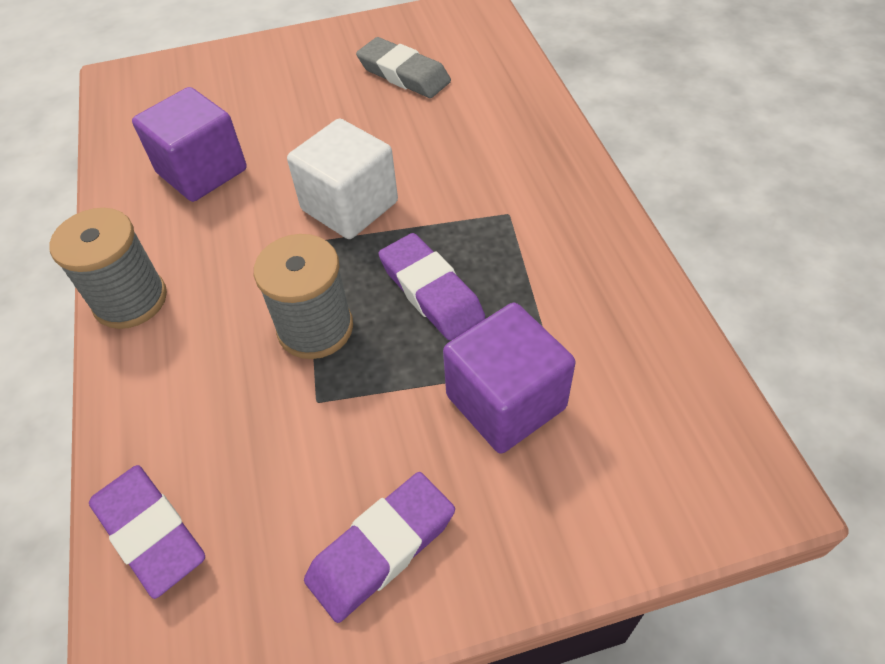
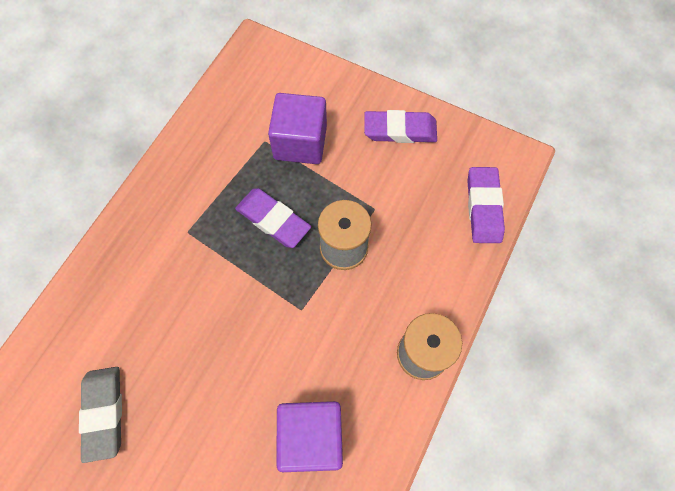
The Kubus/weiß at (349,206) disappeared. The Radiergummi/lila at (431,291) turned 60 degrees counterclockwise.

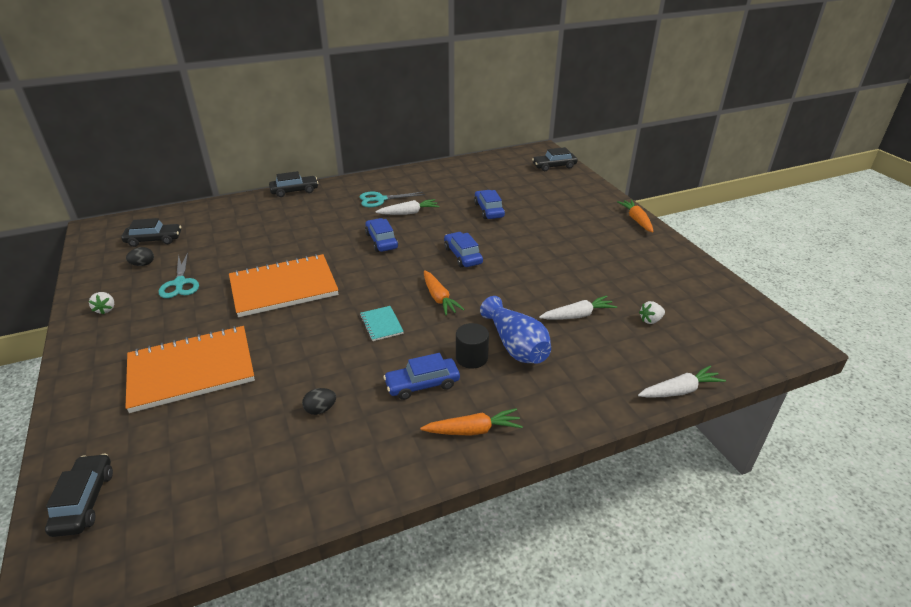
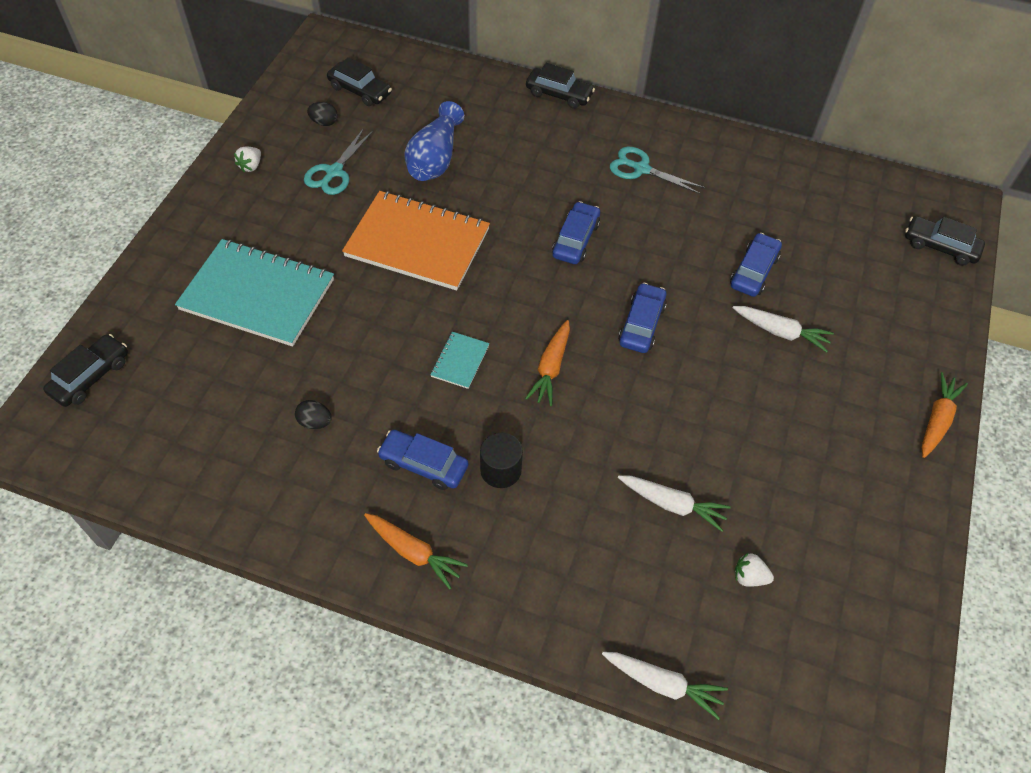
The Karotte/weiß moved from (409,213) to (781,332). The Vase/blau moved from (516,345) to (435,159). The Notizbuch/orange at (191,370) became the Notizbuch/türkis at (257,295).

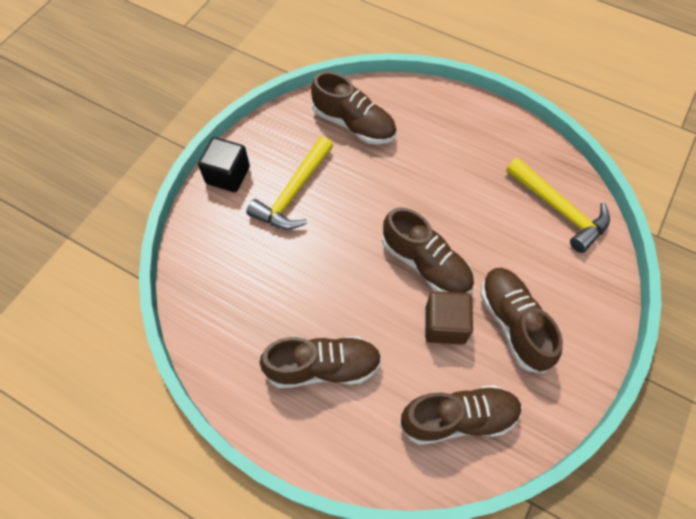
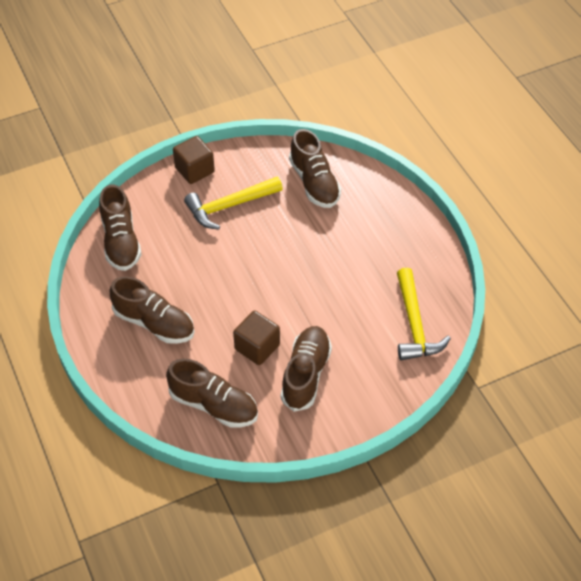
The Schuh/braun moved from (426,264) to (121,241). The Kubus/schwarz at (228,175) became the Kubus/braun at (194,170).

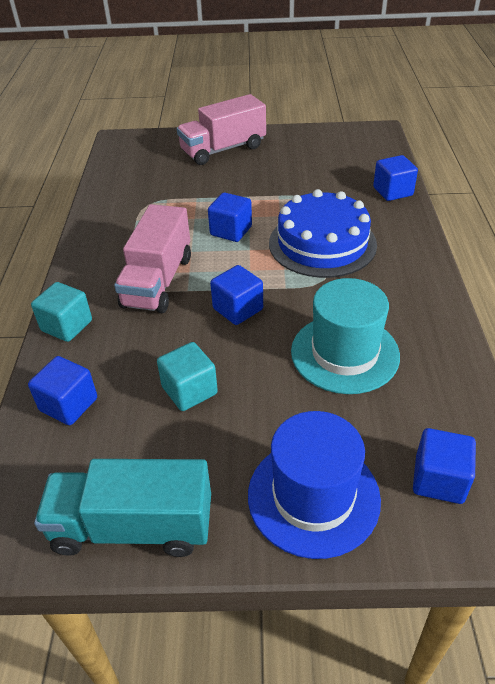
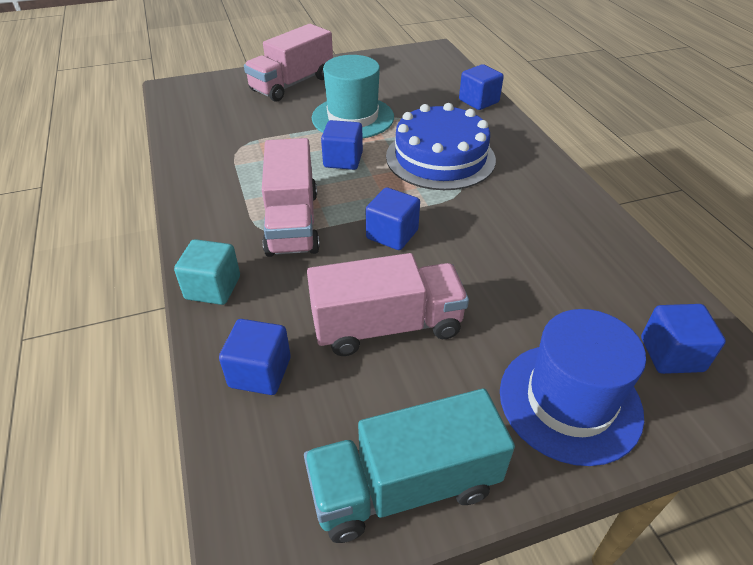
The Hut/türkis moved from (344,353) to (353,117). The Kubus/türkis at (189,390) was replaced by the Lastwagen/rosa at (387,326).

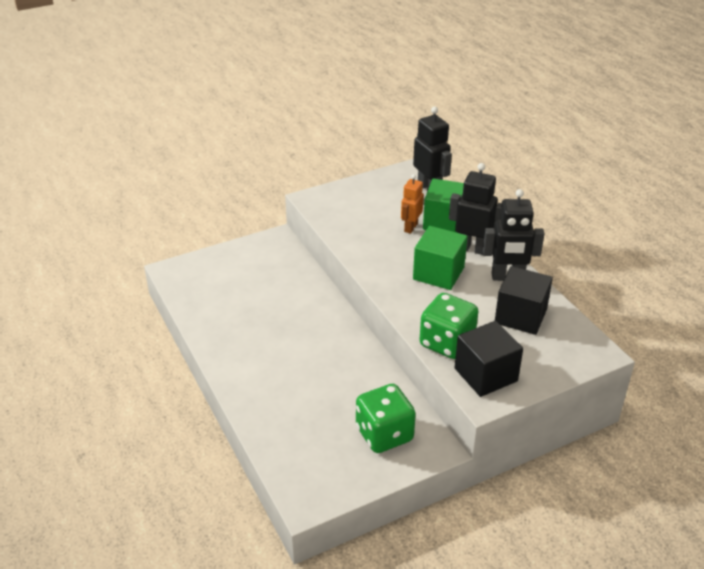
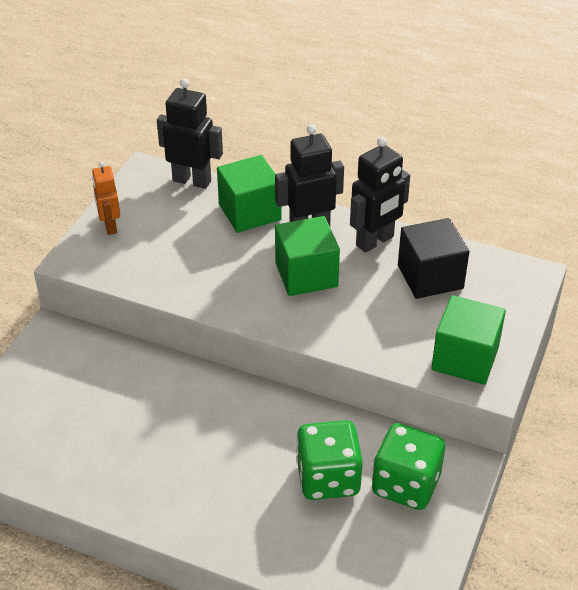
The Roboter/orange moved from (410,227) to (110,226). The Spielwürfel/grün moved from (447,343) to (328,478). The Kubus/schwarz at (485,375) became the Kubus/grün at (465,358).

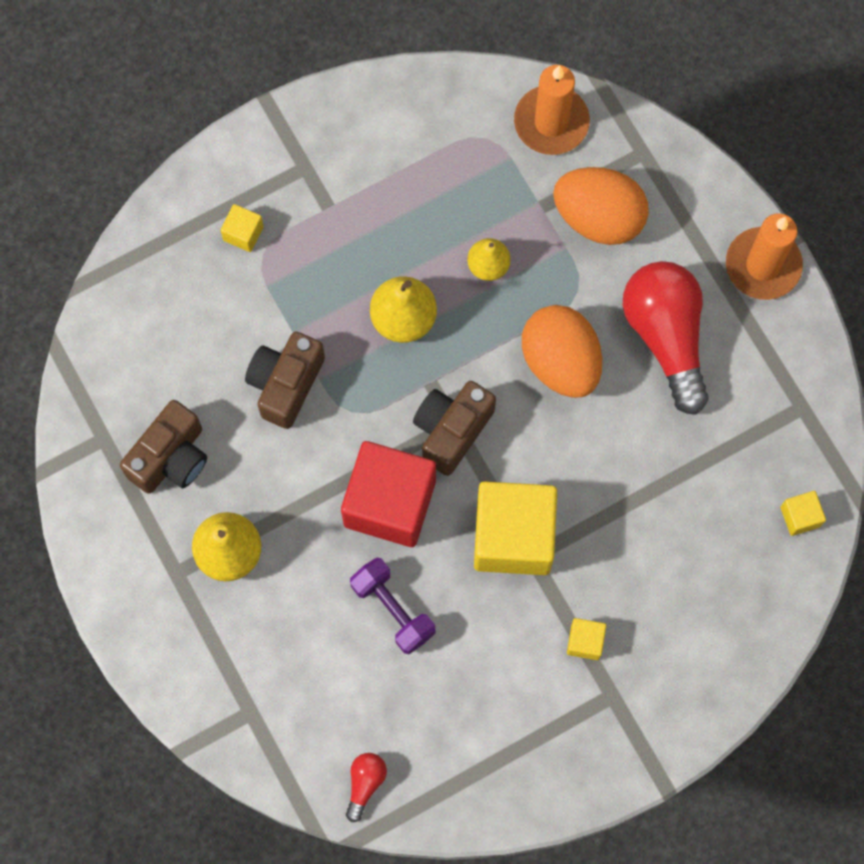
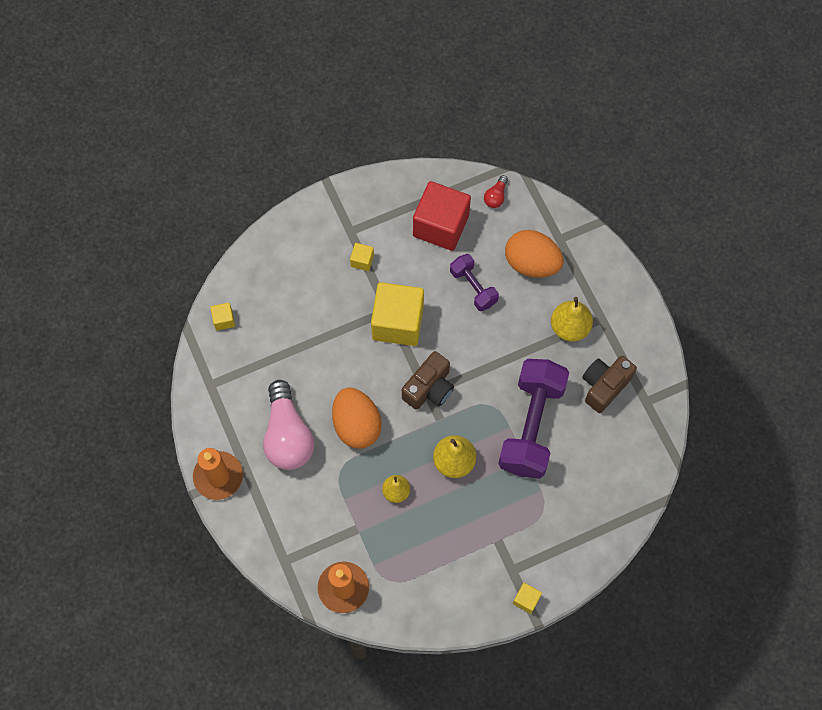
The Kubus/gelb moved from (243,233) to (526,600). The Kubus/rot moved from (390,503) to (441,225). The Ei/orange moved from (598,218) to (531,263). The Kamera/braun at (285,384) was replaced by the Hantel/lila at (531,425). The Glühbirne/rot at (666,337) became the Glühbirne/rosa at (288,435).

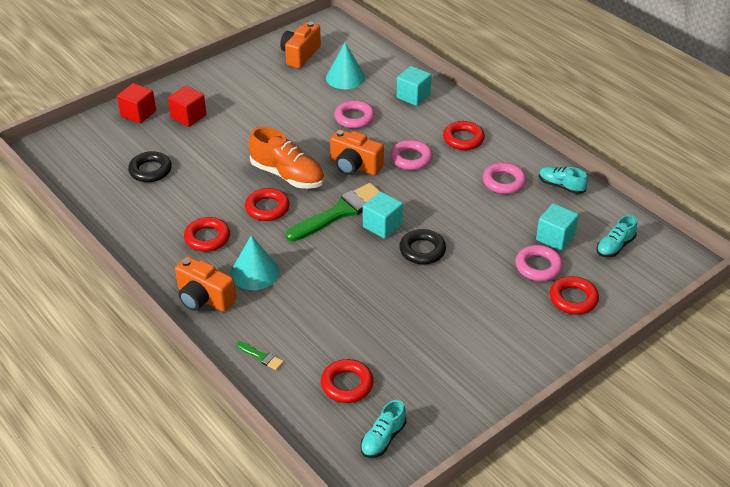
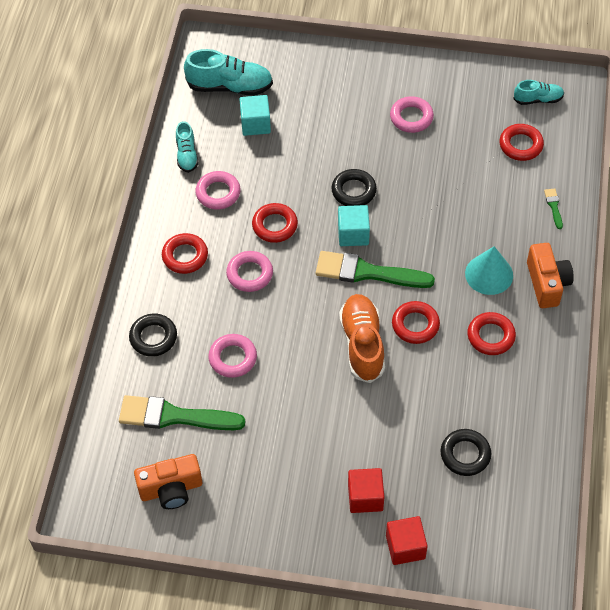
The Kamera/orange at (355,166) disappeared. The Ring/rosa moved from (538,267) to (411,117). The Ring/rot moved from (573,299) to (275,225). The Kegel/türkis at (345,77) was replaced by the Pinsel/grün at (174,416). The Kubus/türkis at (413,96) was replaced by the Ring/schwarz at (153,337). The Schuh/türkis at (615,246) changed to 1.73 times the size.

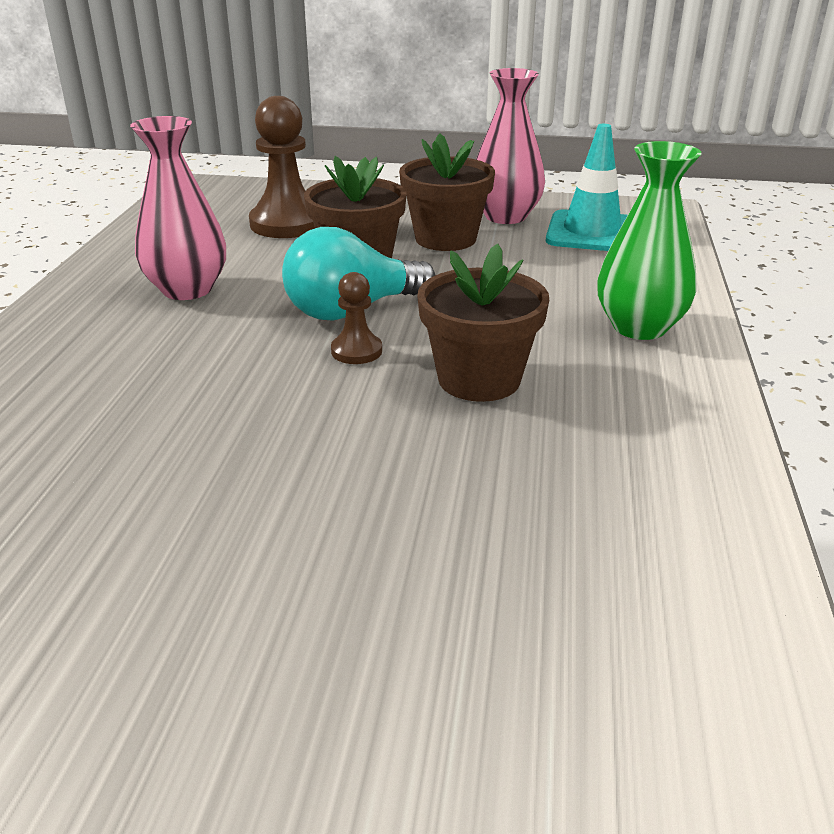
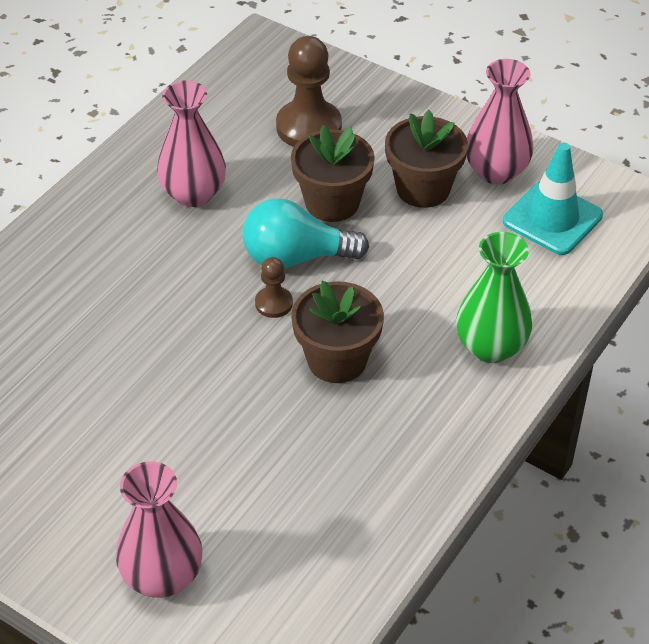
The Vase/rosa at (162,576) appeared.

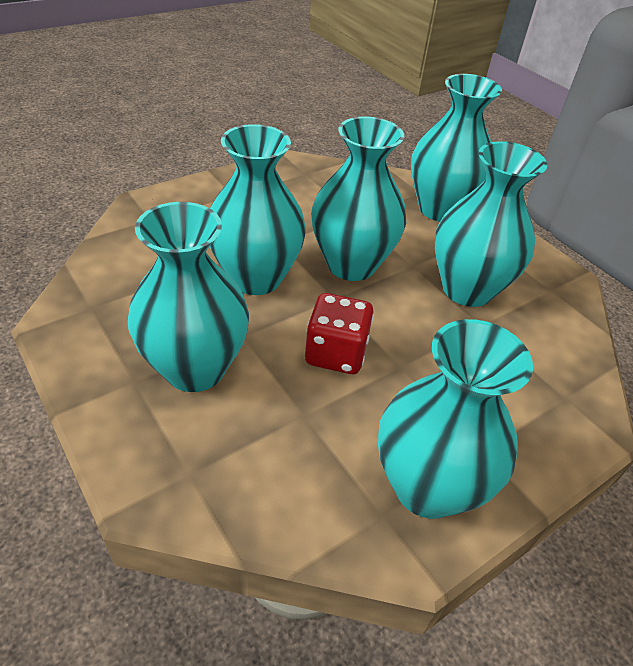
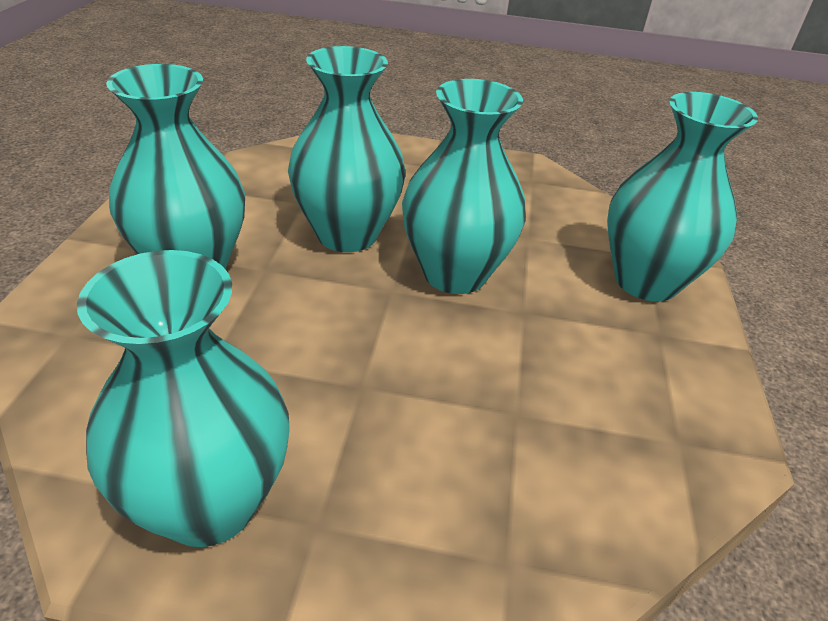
The Spielwürfel/rot at (336,353) disappeared. The Vase/türkis at (467,289) disappeared.

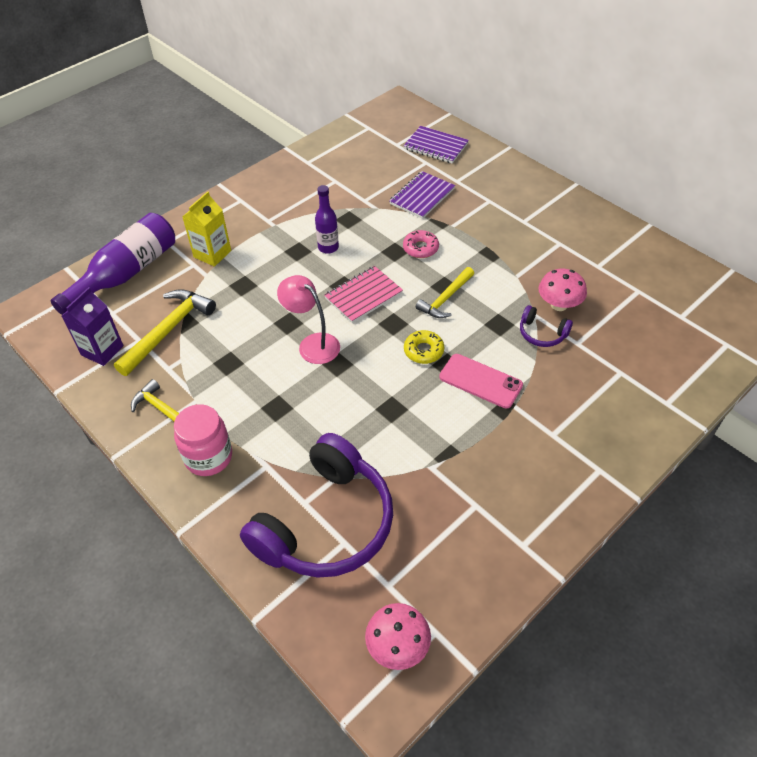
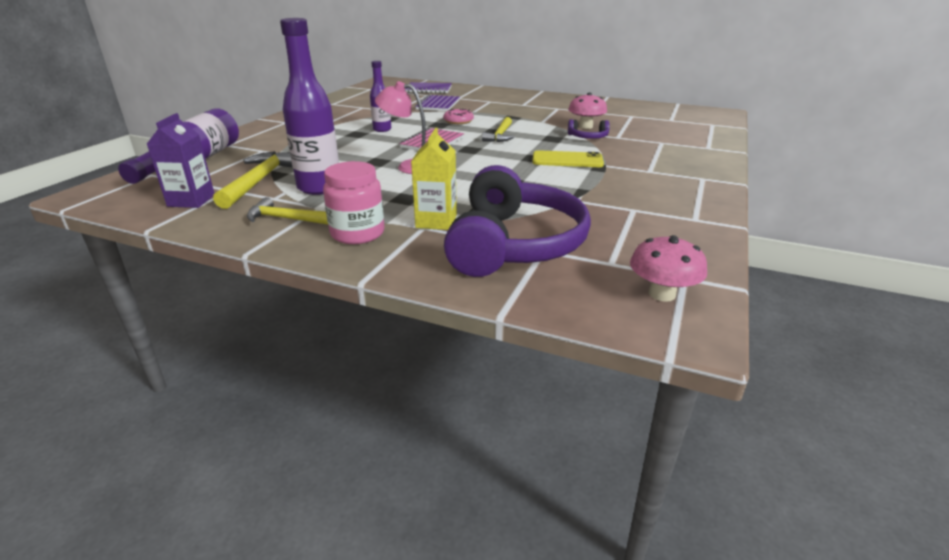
The Donut/gelb at (423,351) disappeared. The Flasche/lila at (319,187) appeared. The Getränkekarton/gelb moved from (212,254) to (436,221). The Handy/rosa at (480,381) became the Handy/gelb at (567,160).

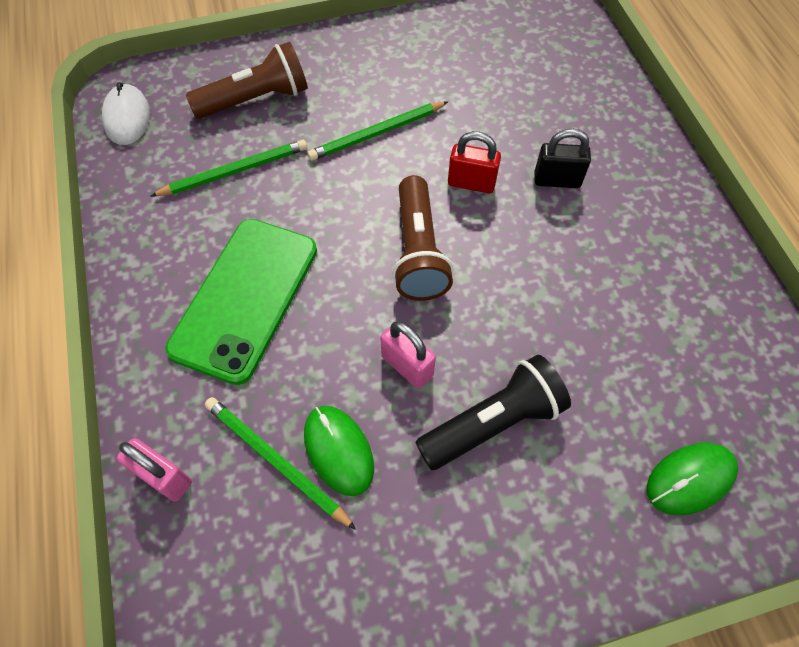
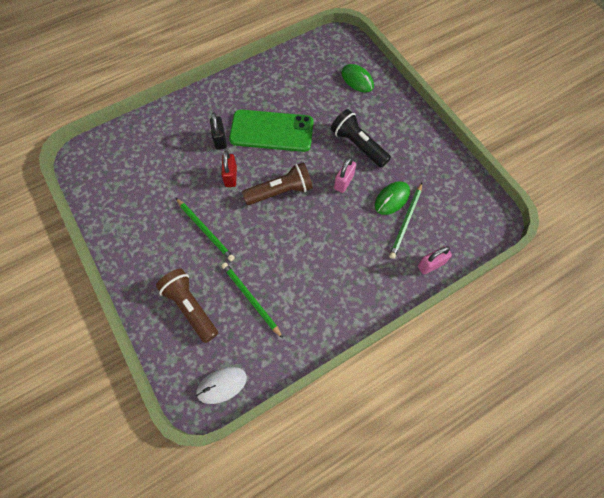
The Handy/grün moved from (245,298) to (271,131). The Vorhängeschloss/rosa at (164,477) turned 45 degrees clockwise.

